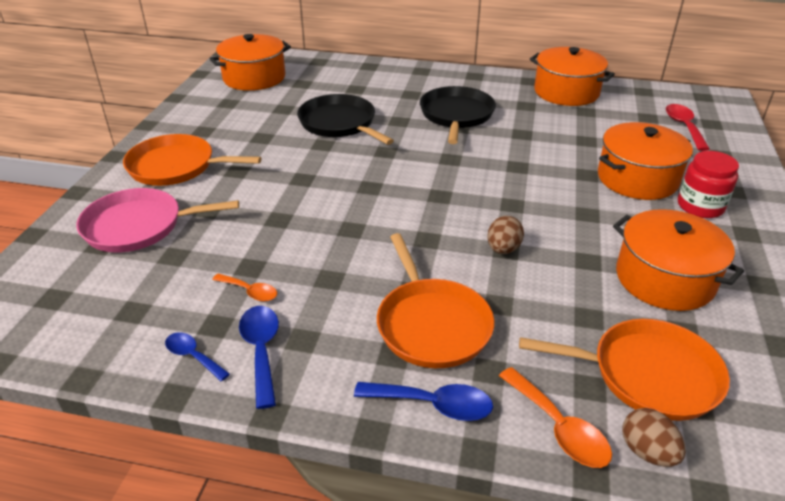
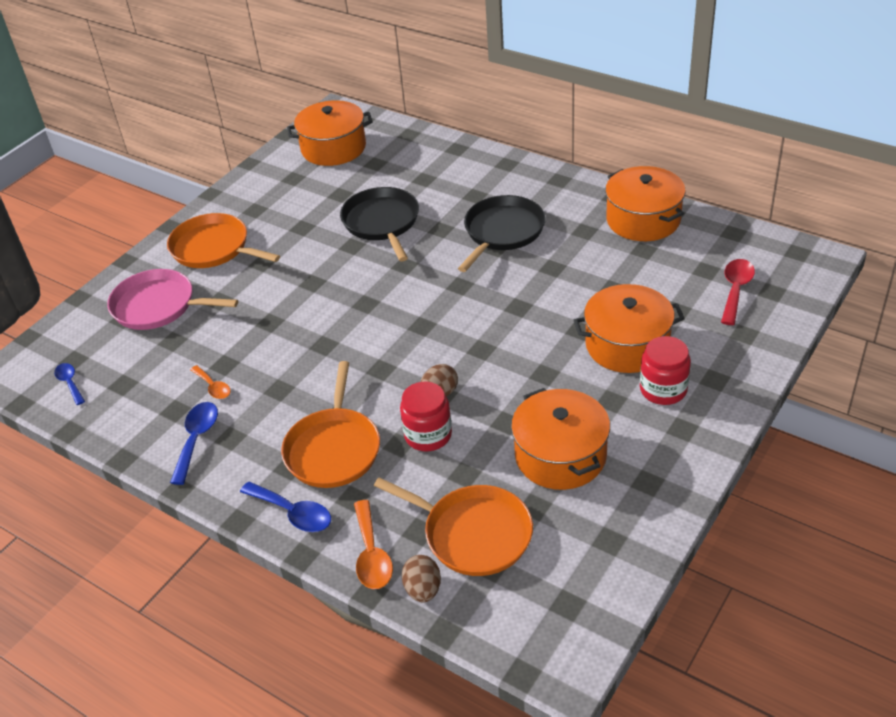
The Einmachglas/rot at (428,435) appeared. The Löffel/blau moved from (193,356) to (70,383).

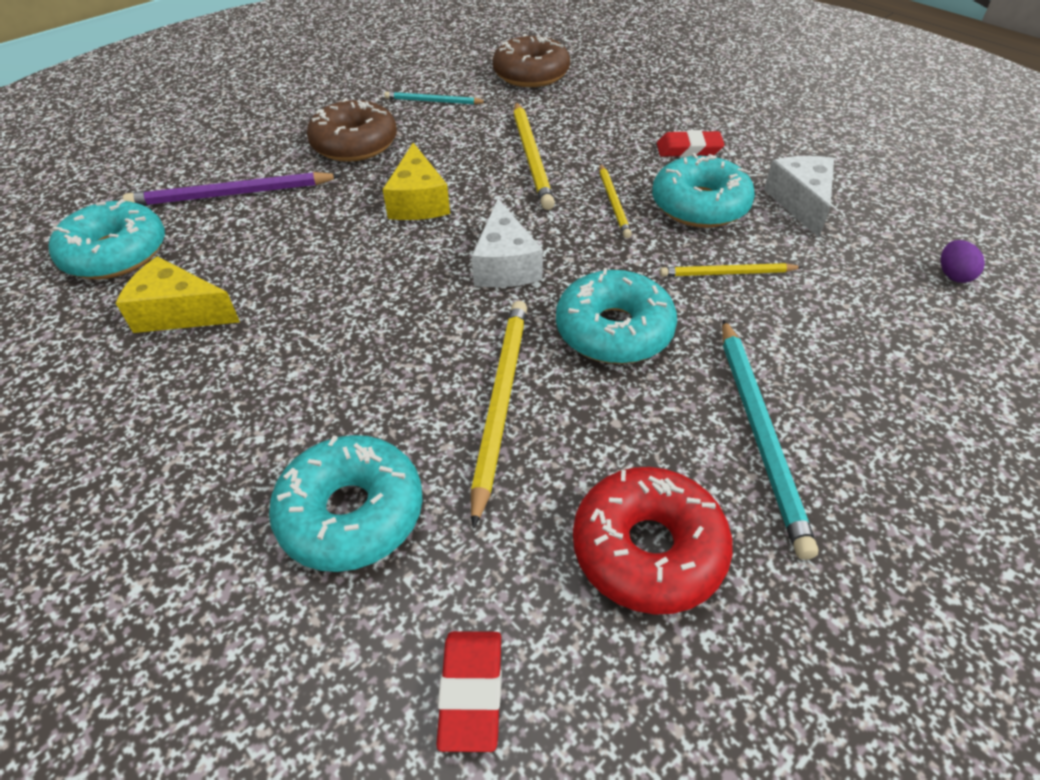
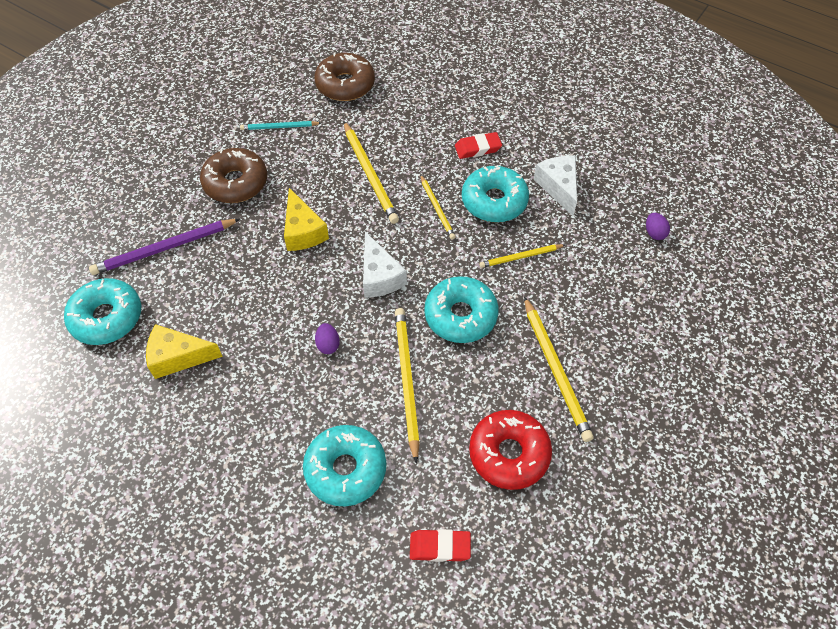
The Ei/lila at (328,344) appeared. The Bleistift/türkis at (760,433) became the Bleistift/gelb at (556,370). The Radiergummi/rot at (471,691) turned 75 degrees counterclockwise.

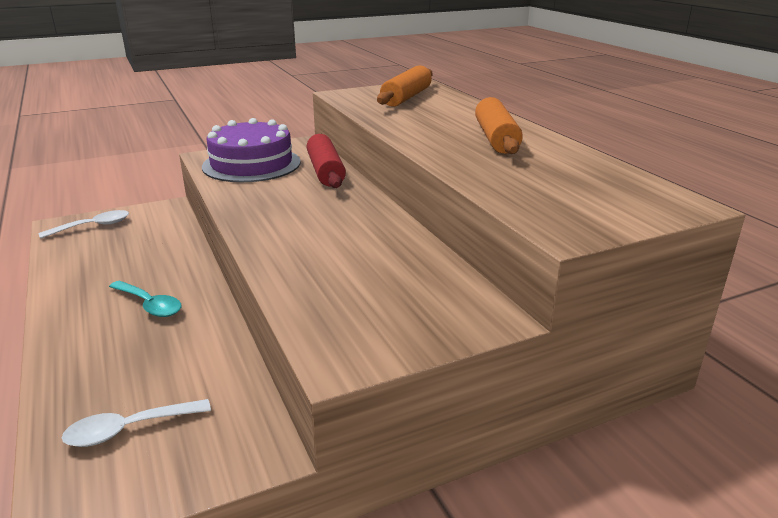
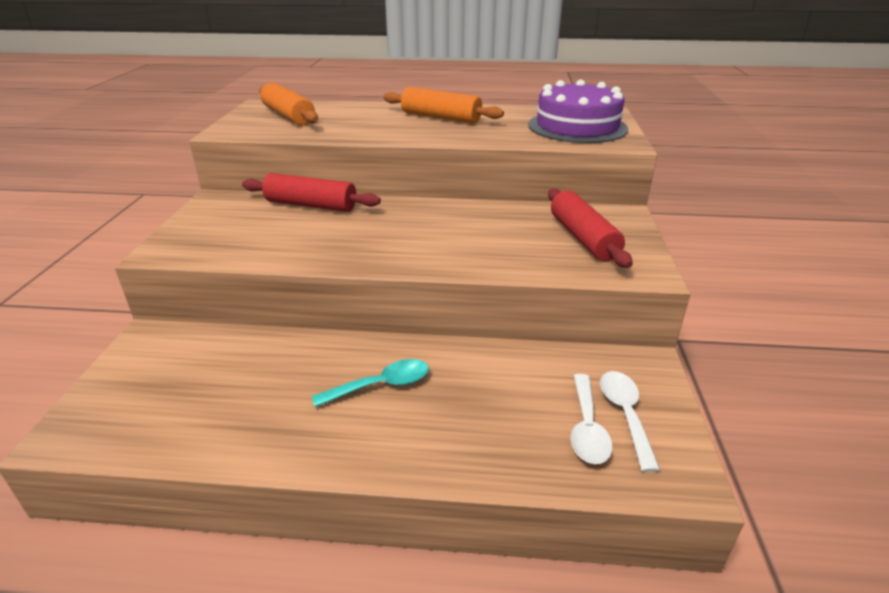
The Nudelholz/rot at (583,238) appeared. The Löffel/weiß moved from (93,226) to (625,414). The Kuchen/lila moved from (251,164) to (577,127).

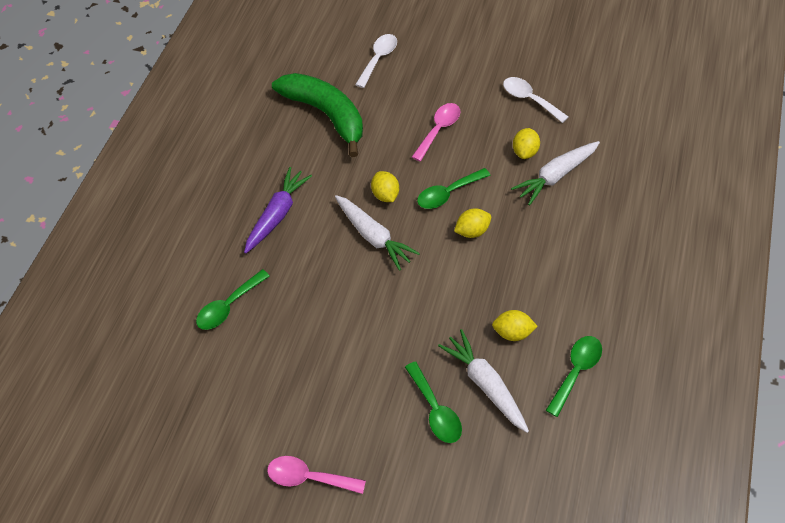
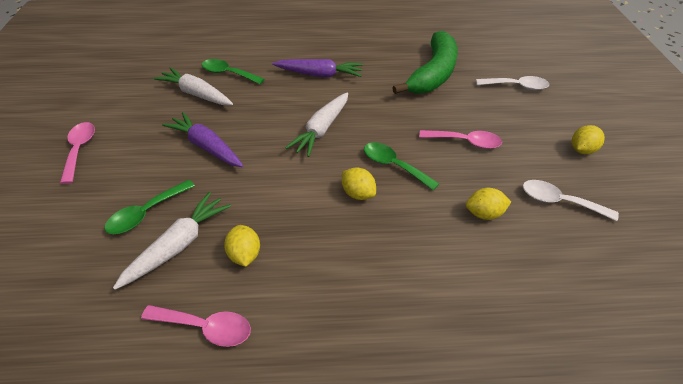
The Karotte/lila at (206,147) appeared. The Zitrone/gelb moved from (386,195) to (581,150). The Karotte/weiß moved from (556,176) to (196,94). The Löffel/grün at (576,371) became the Löffel/rosa at (206,327). The Löffel/weiß at (529,99) turned 90 degrees counterclockwise.

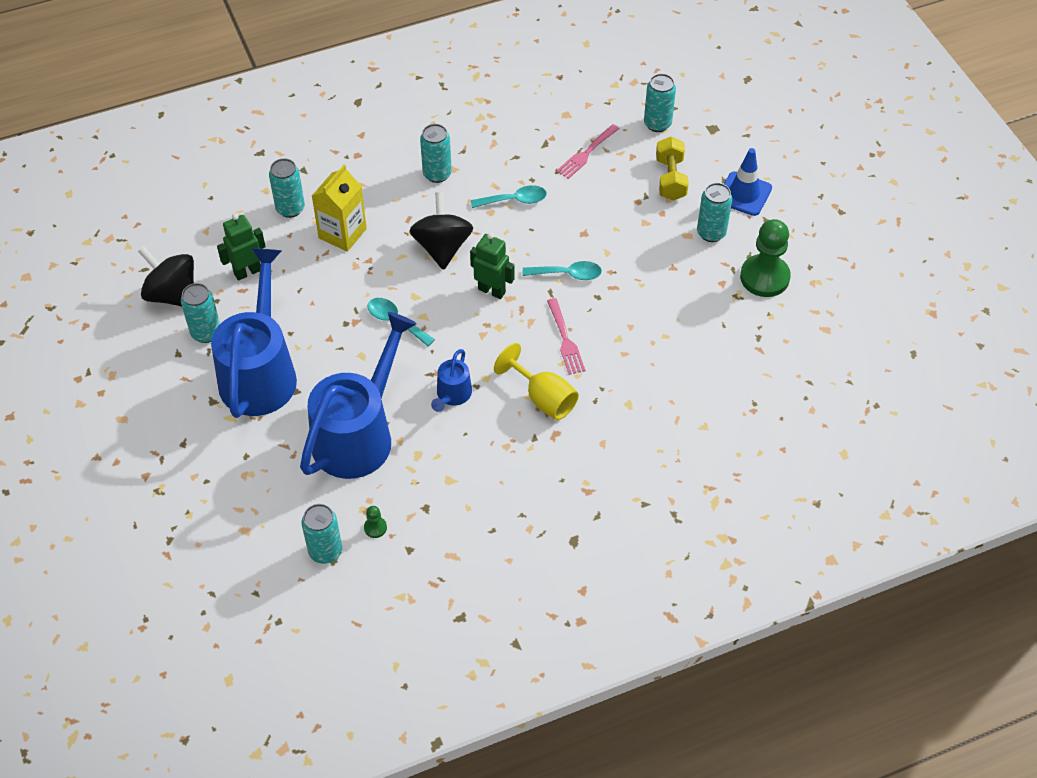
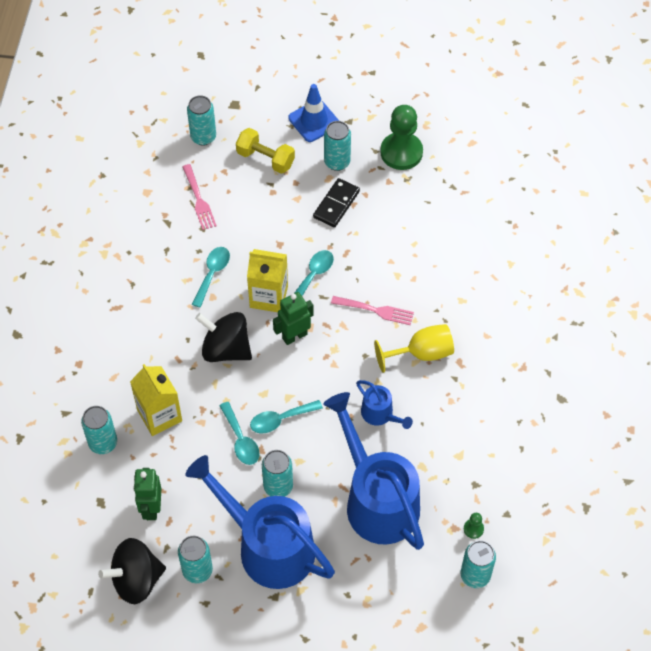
The Löffel/türkis at (241,440) appeared. The Getränkekarton/gelb at (269,296) appeared. The Dominostein/schwarz at (336,204) appeared. The Dose/türkis moved from (437,174) to (278,486).

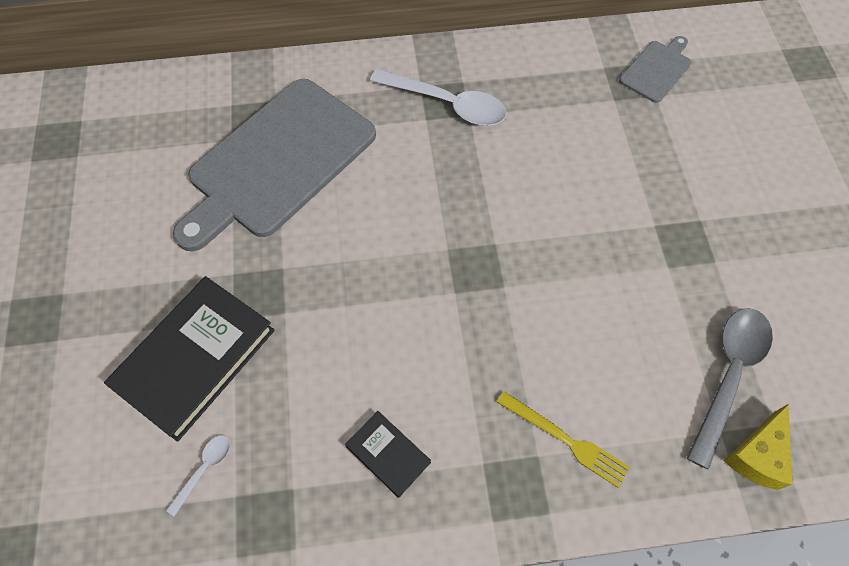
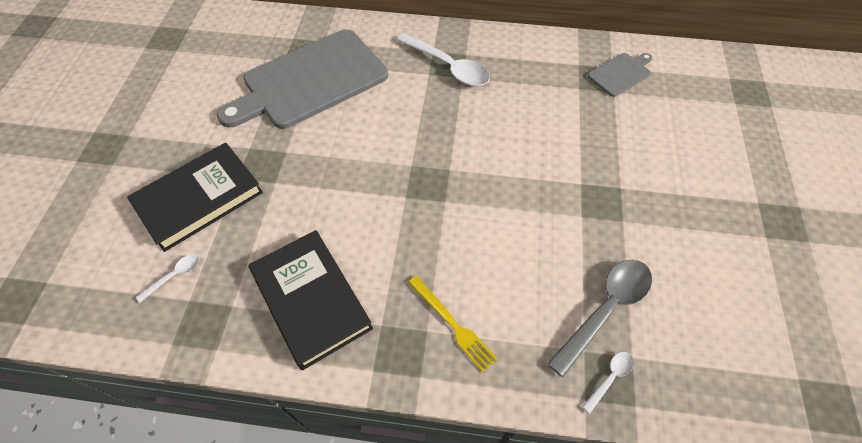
The Käse/gelb at (757,455) was replaced by the Löffel/weiß at (610,378). The Buch/schwarz at (388,454) changed to 2.03 times the size.

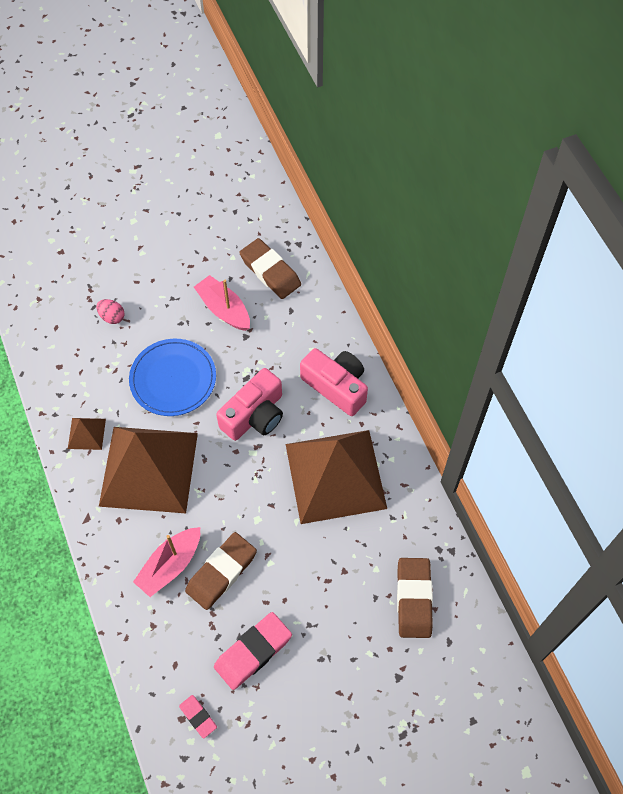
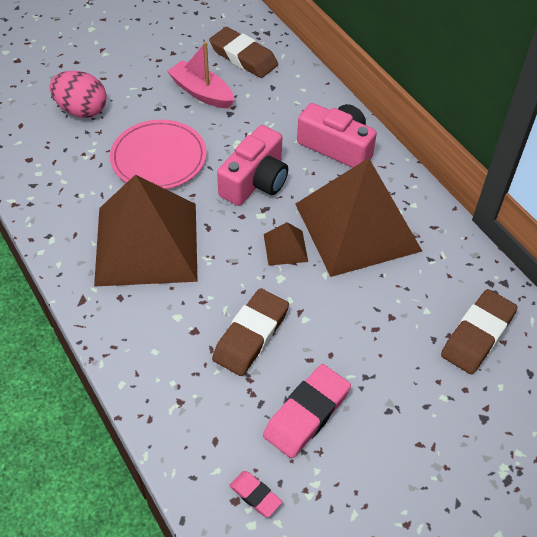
The Boot/rosa at (170,565) disappeared. The Pyramide/braun moved from (86,433) to (285,248). The Teller/blau at (173,379) became the Teller/rosa at (158,158). The Radiergummi/braun at (414,599) turned 45 degrees clockwise. The Ei/rosa at (112,317) changed to 1.78 times the size.

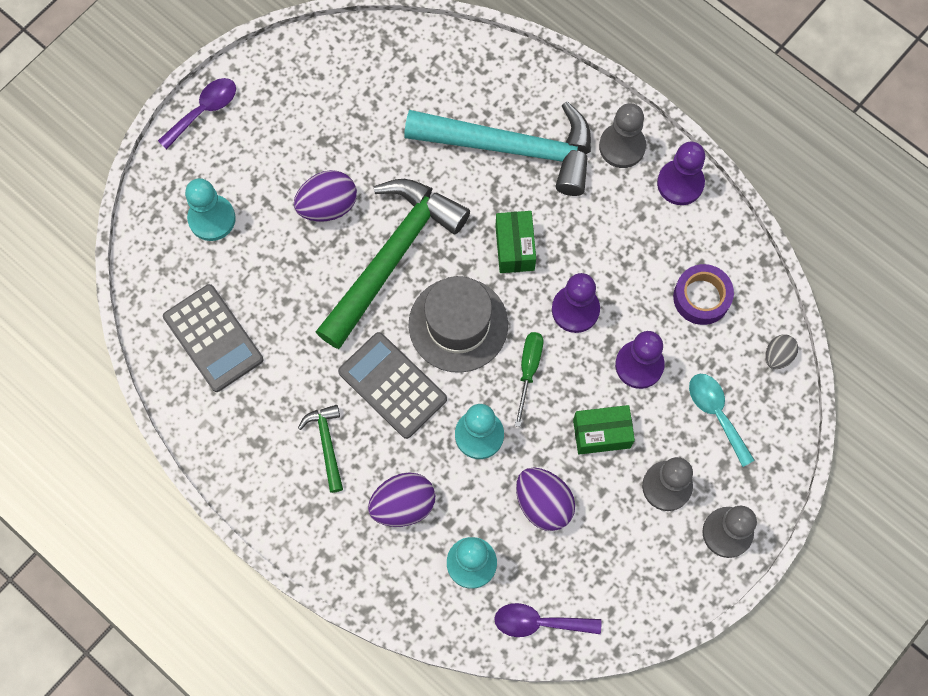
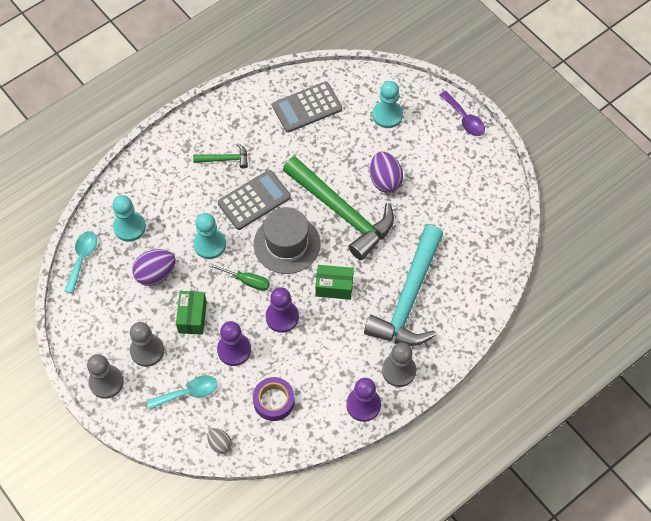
The Ei/lila at (403,505) disappeared. The Löffel/lila at (539,622) became the Löffel/türkis at (82,258).

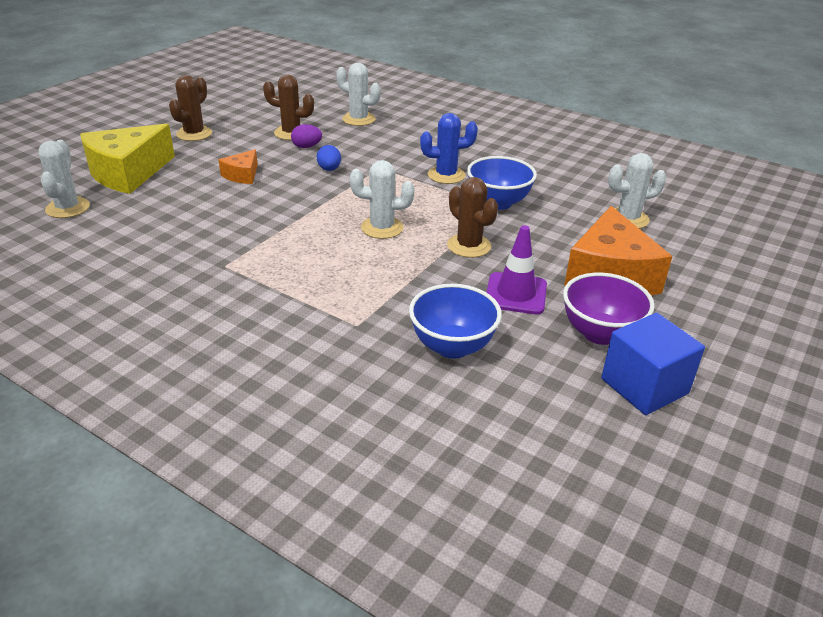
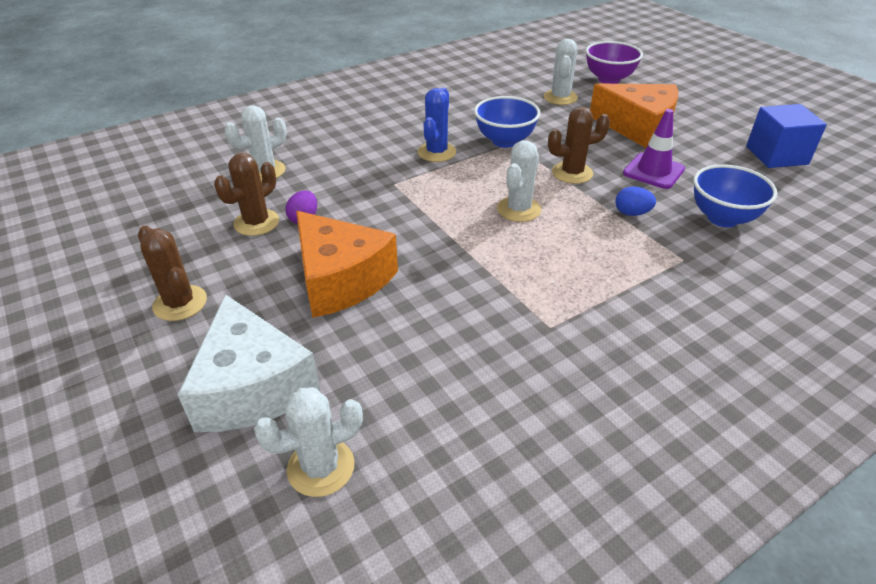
The Ei/blau moved from (329,169) to (632,213). The Schüssel/lila moved from (600,333) to (609,79). The Käse/gelb at (128,173) became the Käse/weiß at (252,386). The Kaktus/weiß at (68,208) turned 45 degrees counterclockwise. The Käse/orange at (242,175) changed to 2.05 times the size.

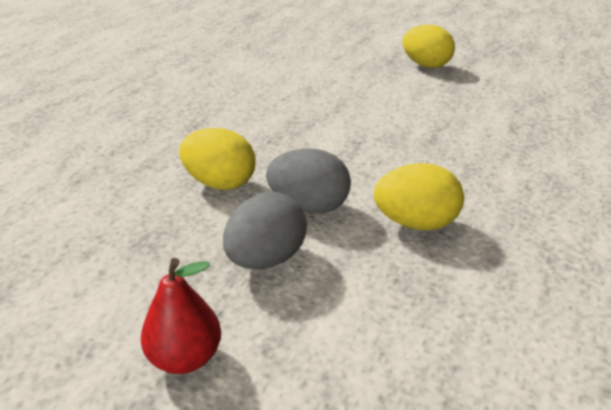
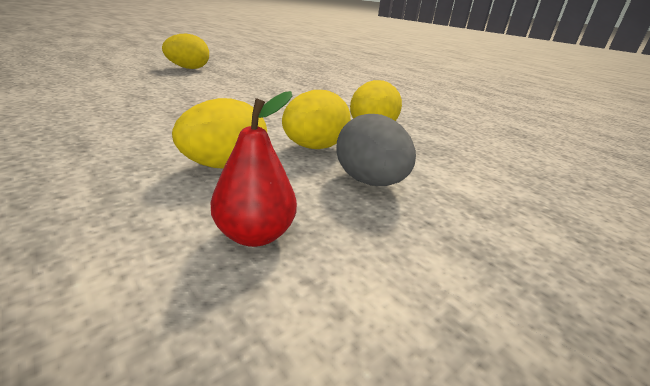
The Birne/rot moved from (185,358) to (254,235). The Ei/grau at (309,207) became the Ei/gelb at (314,147).

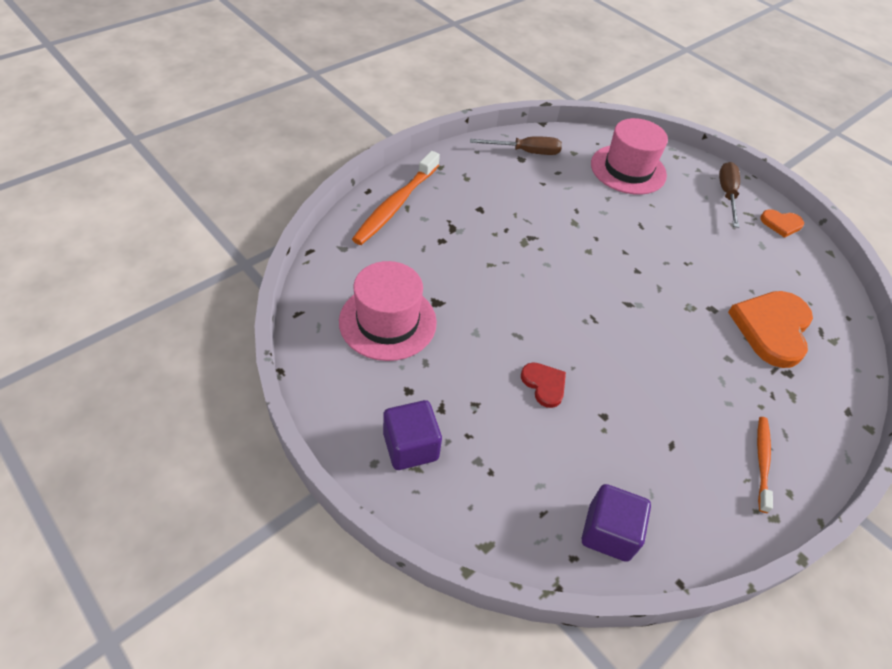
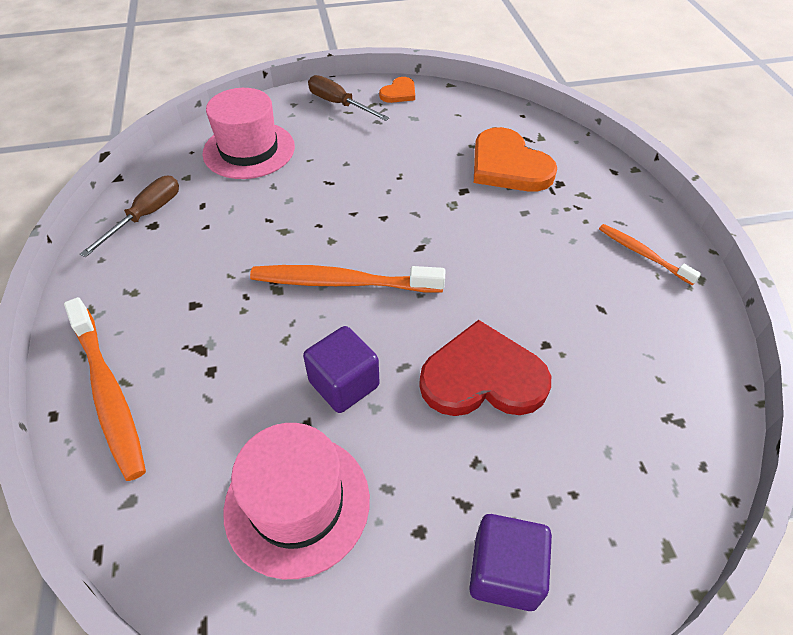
The Zahnbürste/orange at (342,282) appeared. The Kubus/lila moved from (608,532) to (344,384). The Herz/rot at (544,385) changed to 1.98 times the size.

